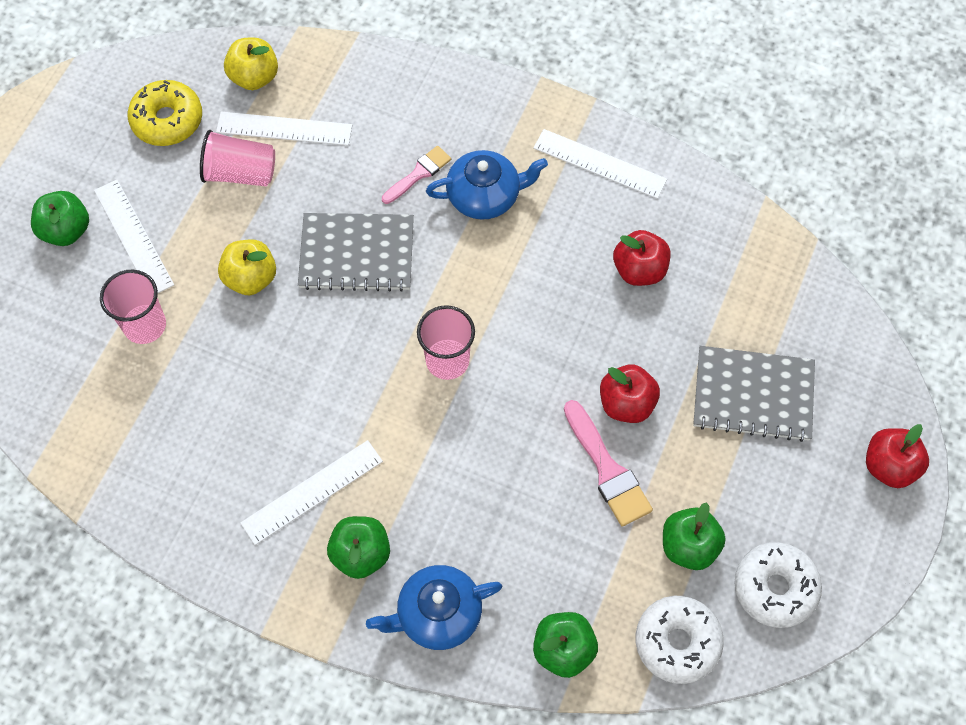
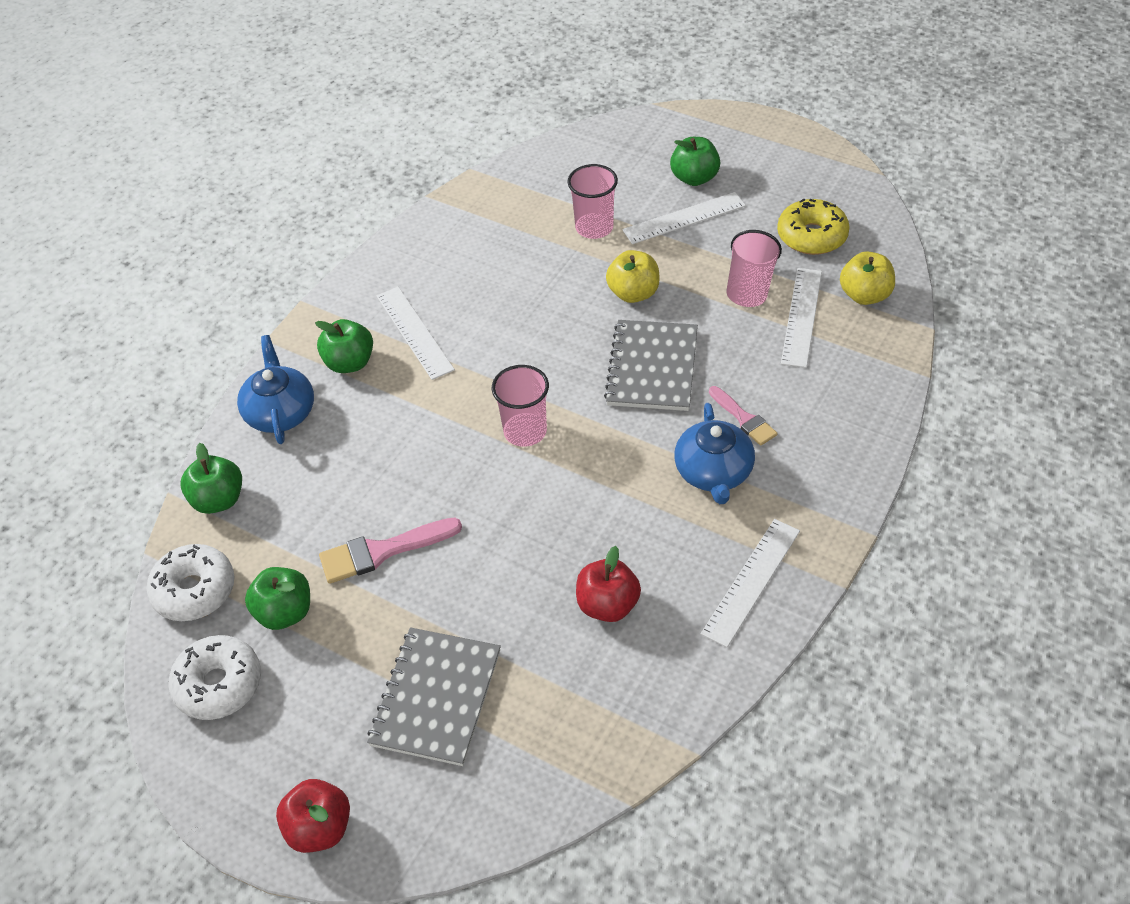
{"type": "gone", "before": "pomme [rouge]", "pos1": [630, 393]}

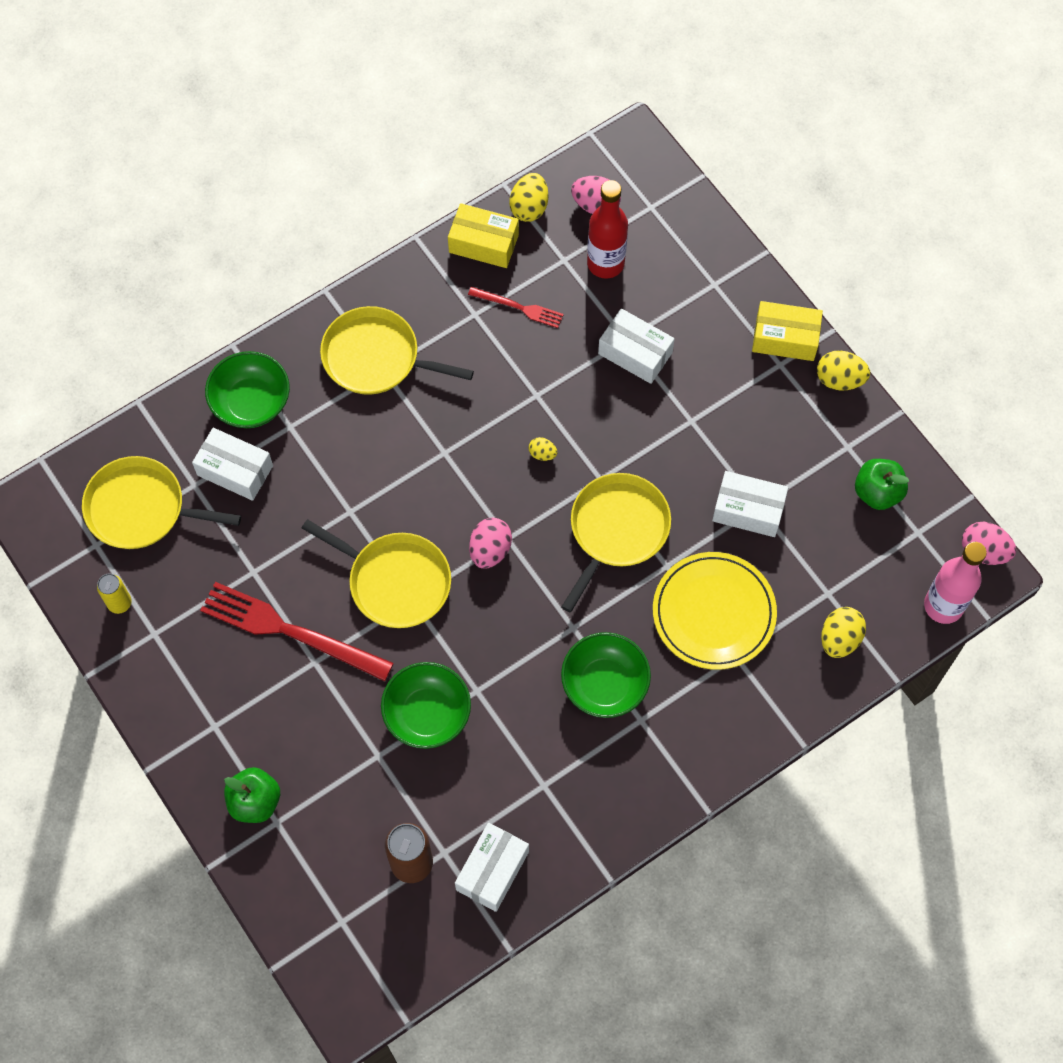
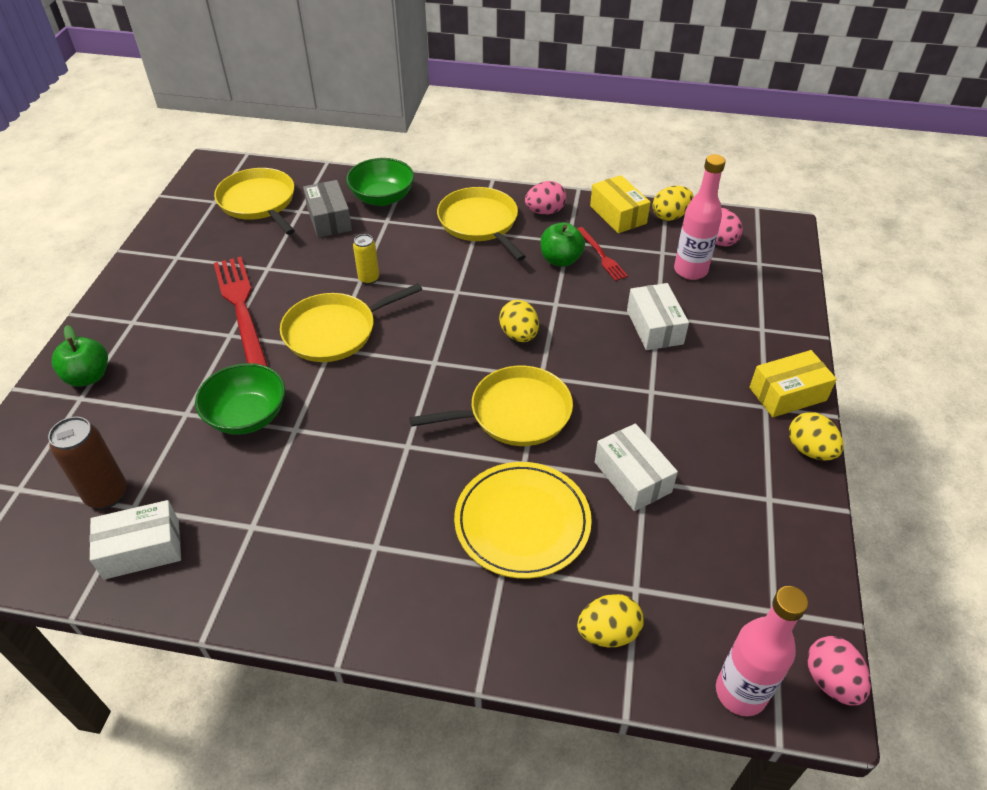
{"type": "repainted", "before": "bouteille [rouge]", "after": "bouteille [rose]", "pos1": [607, 229], "pos2": [700, 217]}
{"type": "rotated", "before": "boîte [jaune]", "pos1": [787, 331], "pos2": [793, 383], "turn": -75}
{"type": "repainted", "before": "boîte [blanc]", "after": "boîte [gris]", "pos1": [232, 464], "pos2": [327, 209]}
{"type": "scaled", "before": "œuf [jaune]", "pos1": [543, 449], "pos2": [519, 321], "scale": 1.78}
{"type": "shifted", "before": "pomme [vert]", "pos1": [882, 484], "pos2": [562, 244]}
{"type": "shifted", "before": "œuf [rose]", "pos1": [490, 543], "pos2": [545, 198]}
{"type": "rotated", "before": "poêle [jaune]", "pos1": [376, 573], "pos2": [351, 322], "turn": 75}
{"type": "shifted", "before": "canette [jaune]", "pos1": [114, 593], "pos2": [366, 259]}
{"type": "gone", "before": "bol [vert]", "pos1": [606, 675]}

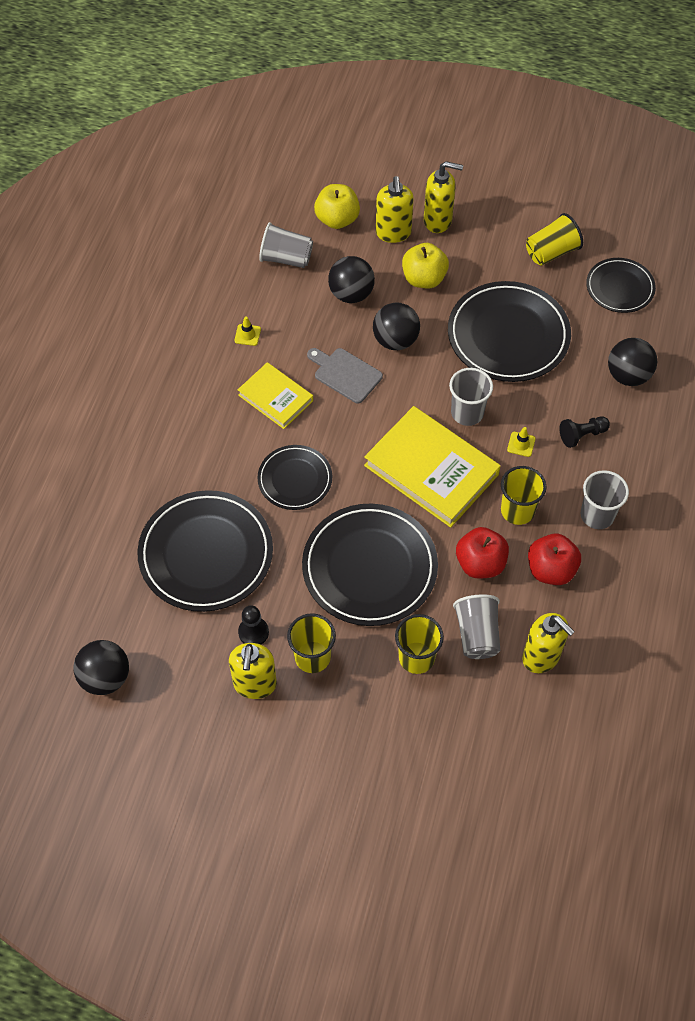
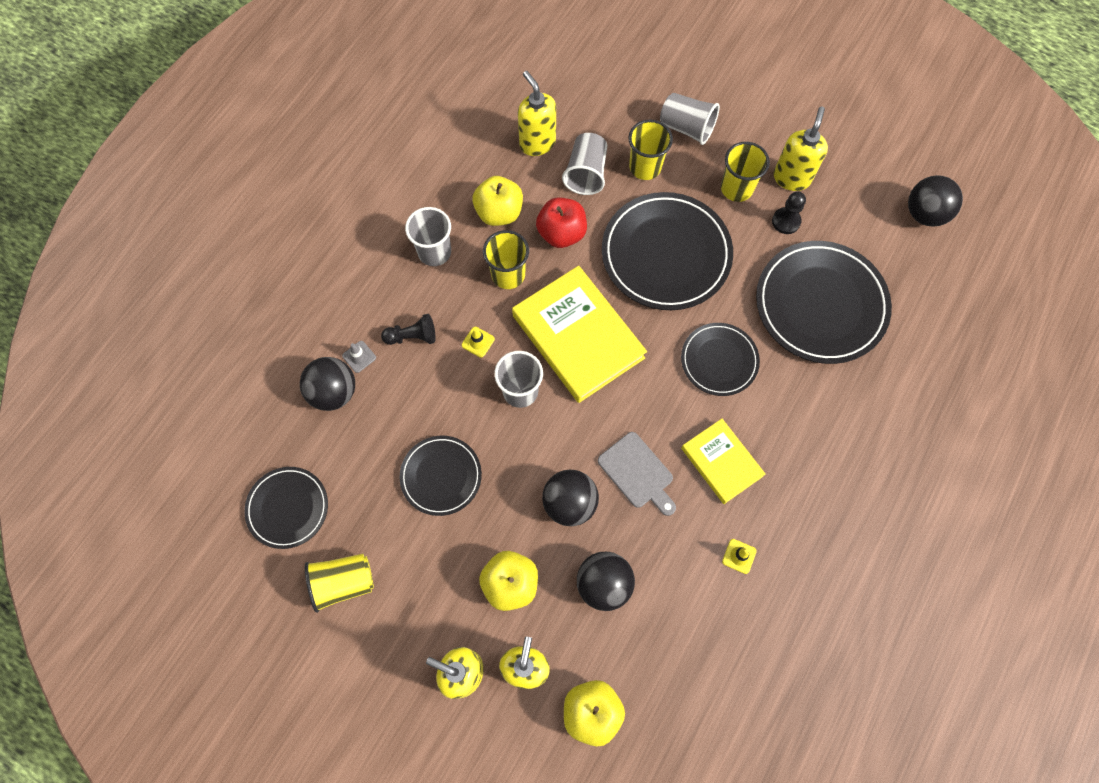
{"type": "shifted", "before": "gobelet [gris]", "pos1": [286, 245], "pos2": [690, 119]}
{"type": "scaled", "before": "assiette [noir]", "pos1": [509, 331], "pos2": [440, 476], "scale": 0.57}
{"type": "repainted", "before": "pomme [rouge]", "after": "pomme [jaune]", "pos1": [554, 559], "pos2": [497, 201]}
{"type": "new", "after": "cône de chantier [gris]", "pos2": [359, 357]}

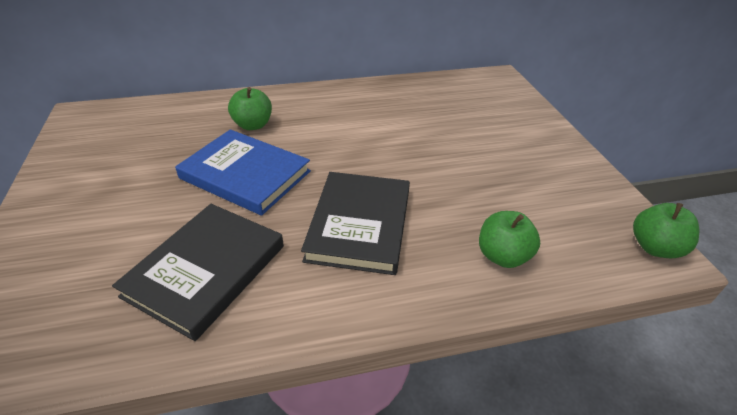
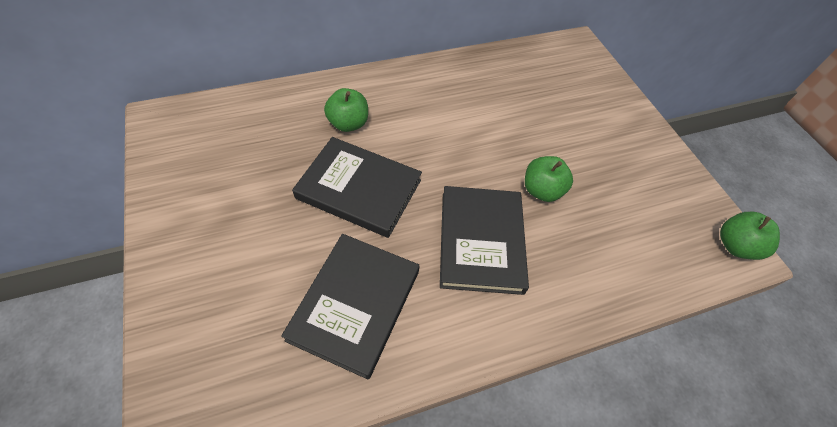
{"type": "repainted", "before": "livre [bleu]", "after": "livre [noir]", "pos1": [243, 172], "pos2": [357, 187]}
{"type": "shifted", "before": "pomme [vert]", "pos1": [509, 239], "pos2": [549, 179]}

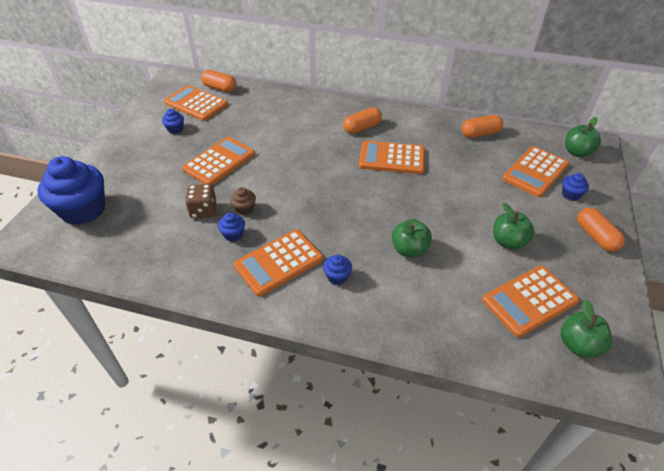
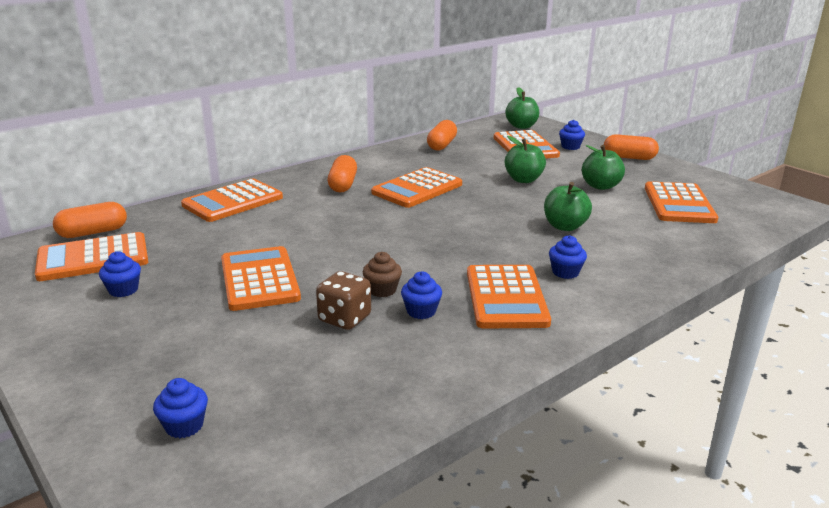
{"type": "scaled", "before": "muffin [bleu]", "pos1": [71, 190], "pos2": [180, 408], "scale": 0.43}
{"type": "shifted", "before": "pomme [vert]", "pos1": [586, 328], "pos2": [525, 159]}
{"type": "new", "after": "calculatrice [orange]", "pos2": [232, 200]}

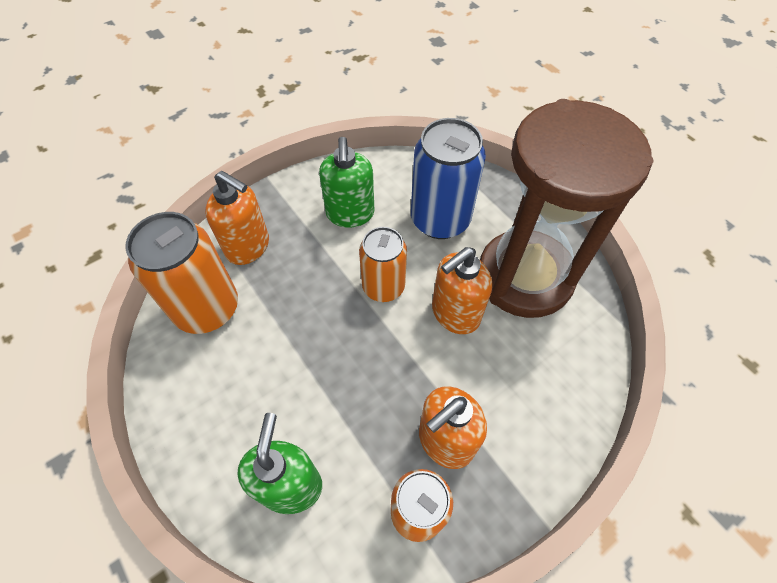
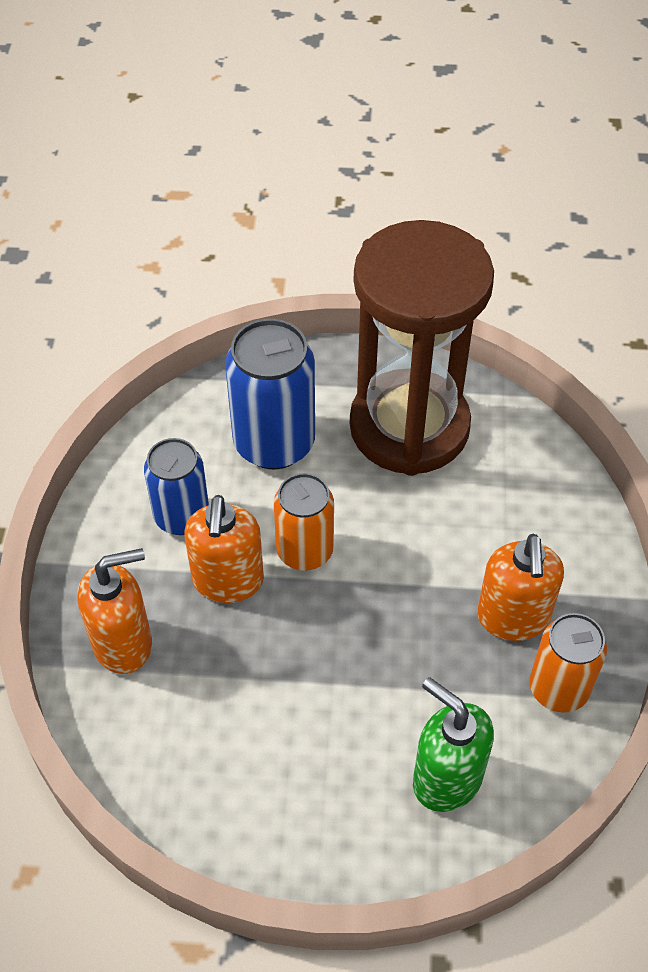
{"type": "swapped", "before": "distributeur de savon [vert]", "after": "canette [bleu]", "pos1": [346, 182], "pos2": [176, 486]}
{"type": "gone", "before": "canette [orange]", "pos1": [181, 273]}
{"type": "shifted", "before": "distributeur de savon [orange]", "pos1": [462, 290], "pos2": [224, 549]}

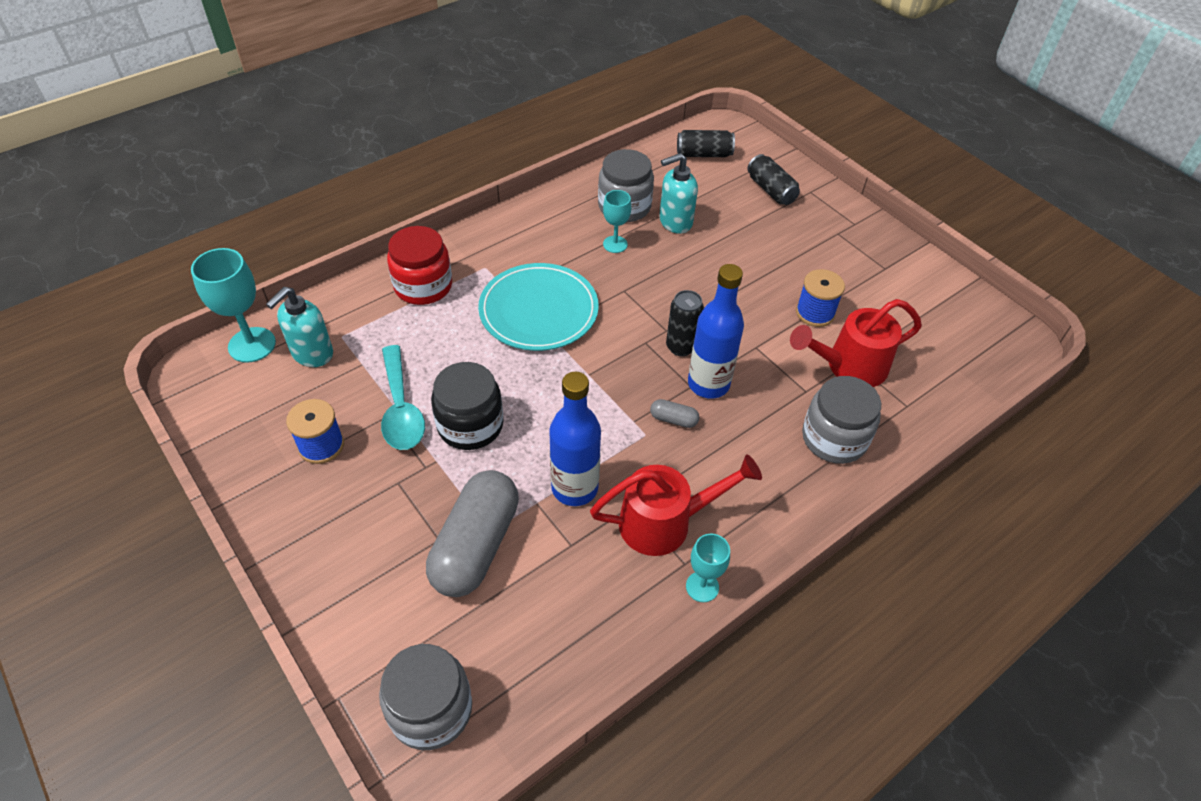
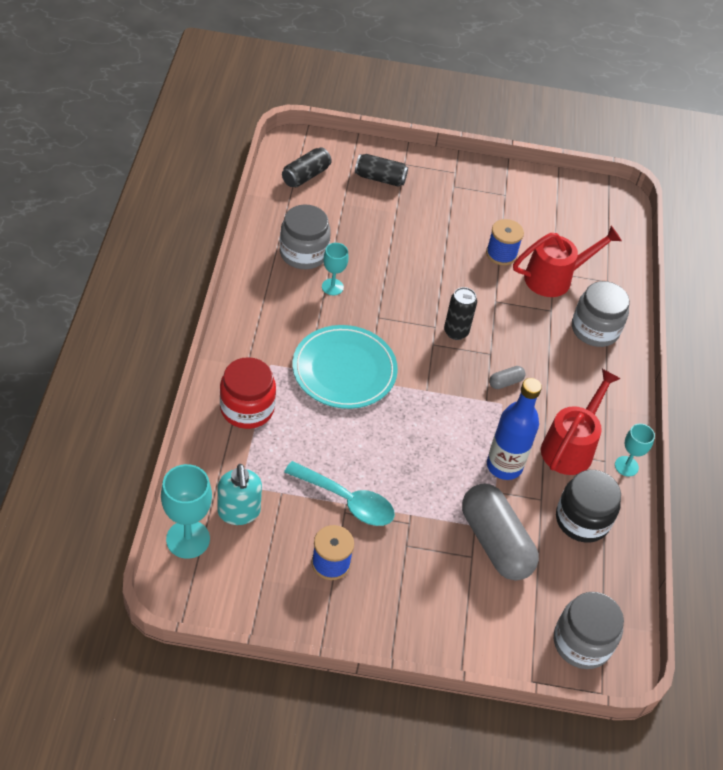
{"type": "gone", "before": "distributeur de savon [turquoise]", "pos1": [678, 193]}
{"type": "gone", "before": "bouteille [bleu]", "pos1": [716, 331]}
{"type": "rotated", "before": "arrosoir [rouge]", "pos1": [856, 343], "pos2": [567, 261], "turn": -135}
{"type": "shifted", "before": "bocal [noir]", "pos1": [467, 406], "pos2": [588, 506]}

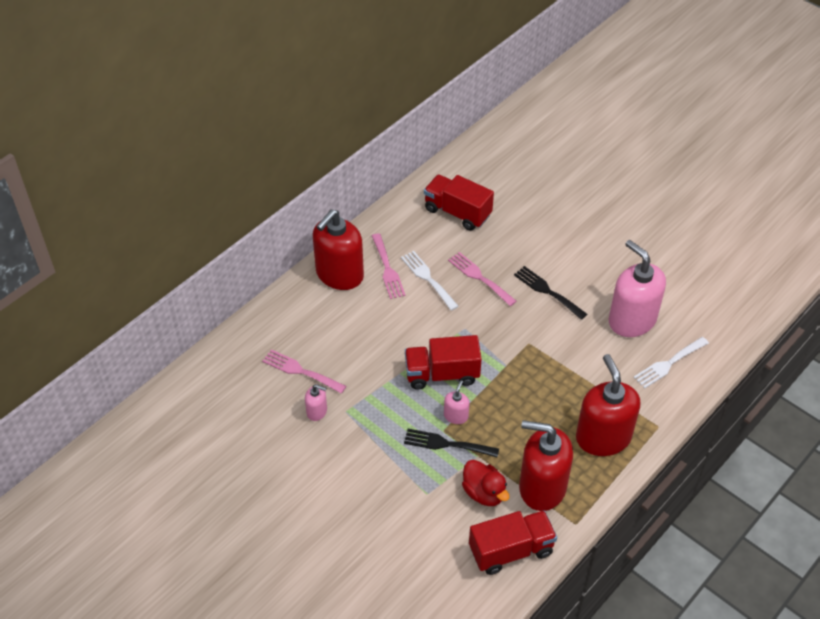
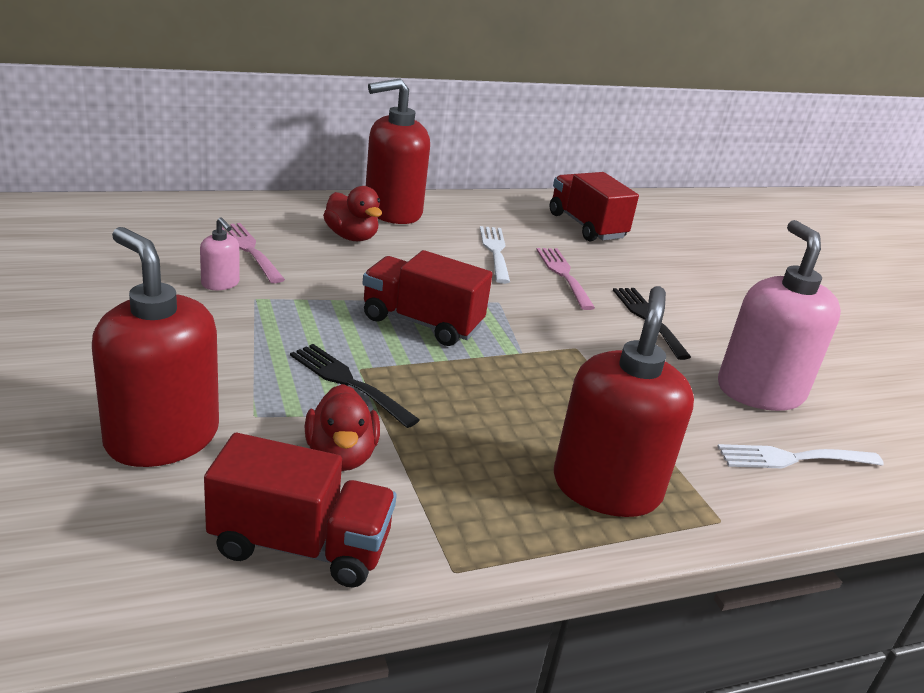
{"type": "gone", "before": "fourchette [rose]", "pos1": [389, 266]}
{"type": "gone", "before": "distributeur de savon [rose]", "pos1": [456, 402]}
{"type": "shifted", "before": "distributeur de savon [rouge]", "pos1": [546, 465], "pos2": [155, 347]}
{"type": "new", "after": "canard [rouge]", "pos2": [352, 213]}

